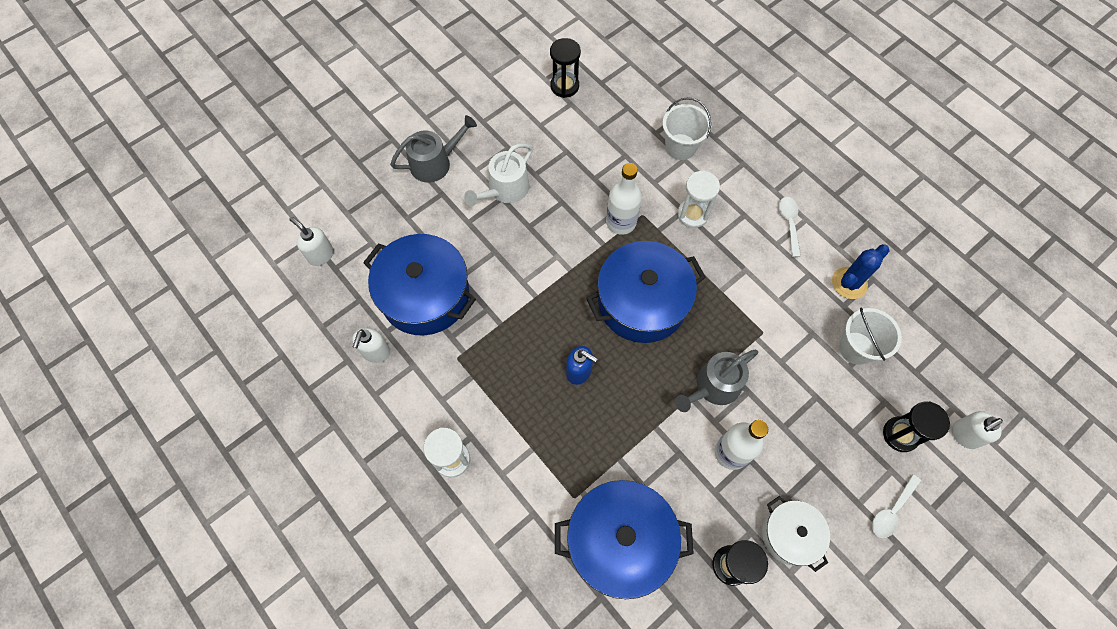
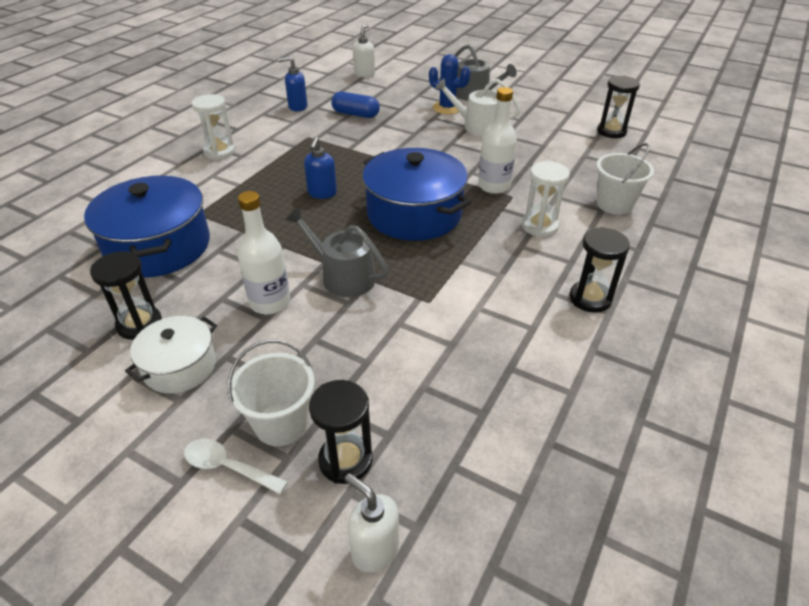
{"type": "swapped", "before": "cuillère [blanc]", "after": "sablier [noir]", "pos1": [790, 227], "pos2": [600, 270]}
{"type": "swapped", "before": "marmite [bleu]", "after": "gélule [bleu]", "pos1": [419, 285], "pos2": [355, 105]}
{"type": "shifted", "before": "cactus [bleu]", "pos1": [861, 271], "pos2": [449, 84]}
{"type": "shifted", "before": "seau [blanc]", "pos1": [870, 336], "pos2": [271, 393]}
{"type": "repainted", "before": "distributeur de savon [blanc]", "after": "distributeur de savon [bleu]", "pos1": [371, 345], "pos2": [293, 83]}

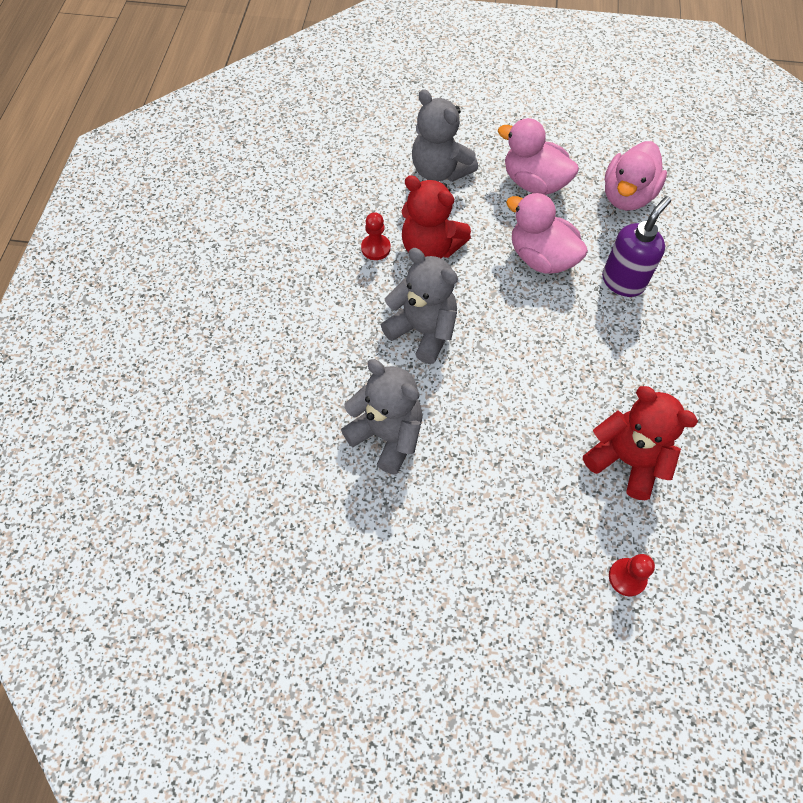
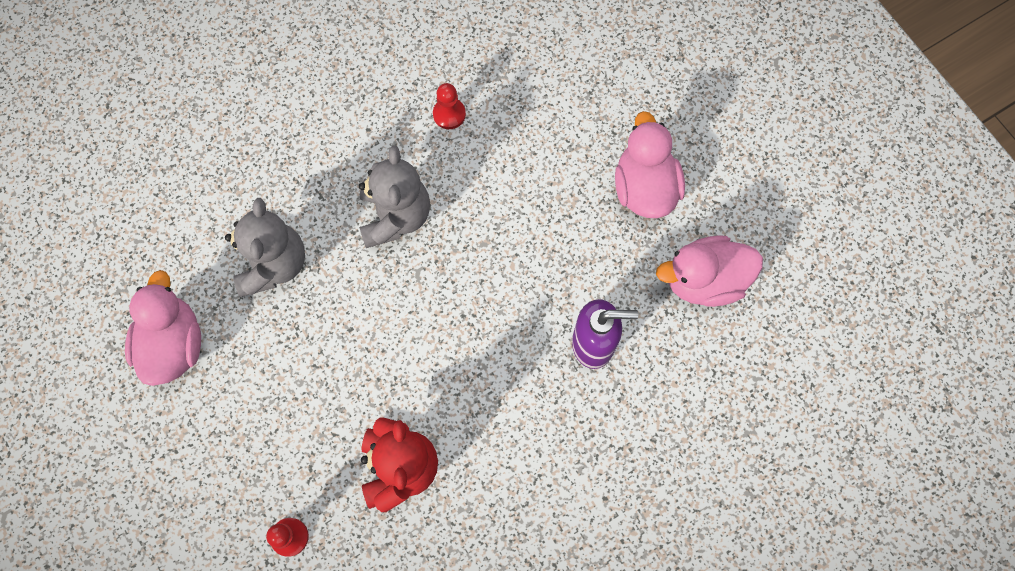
{"type": "gone", "before": "ours en peluche [gris]", "pos1": [445, 135]}
{"type": "gone", "before": "ours en peluche [rouge]", "pos1": [436, 217]}
{"type": "shifted", "before": "canard [rose]", "pos1": [547, 233], "pos2": [163, 328]}

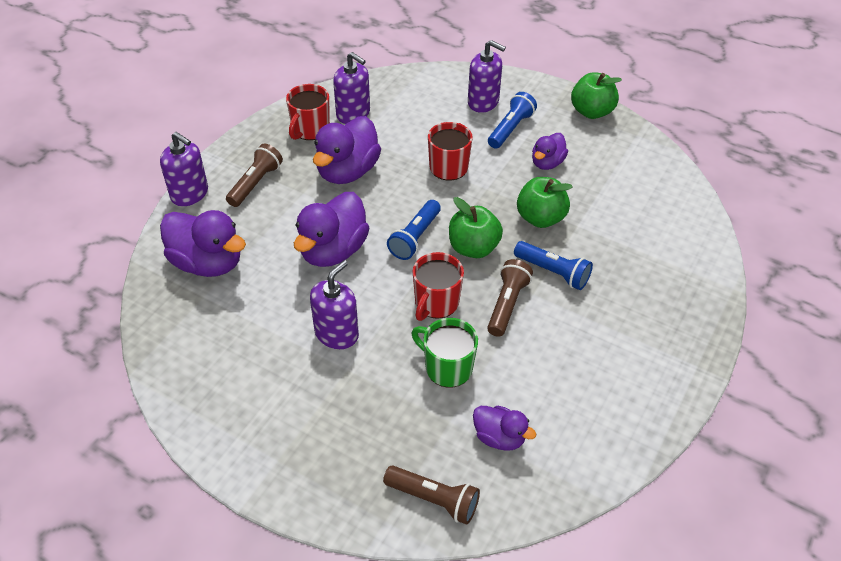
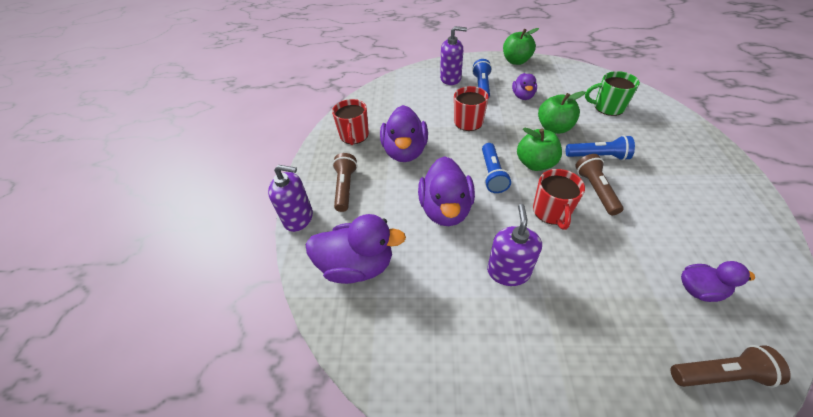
{"type": "gone", "before": "distributeur de savon [violet]", "pos1": [351, 88]}
{"type": "shifted", "before": "tasse [vert]", "pos1": [445, 353], "pos2": [612, 93]}

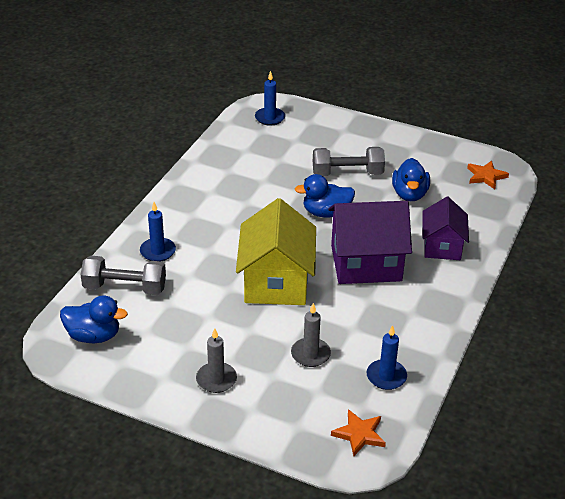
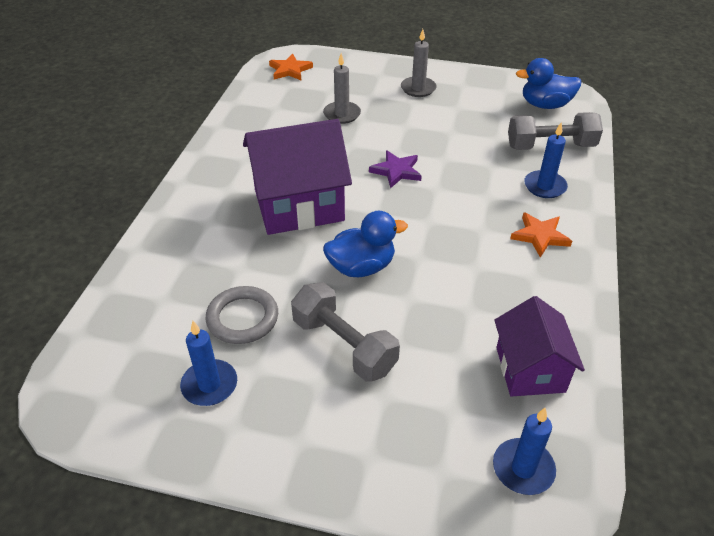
{"type": "rotated", "before": "haltère [gris]", "pos1": [349, 161], "pos2": [345, 332], "turn": 60}
{"type": "swapped", "before": "canard [bleu]", "after": "anneau [gris]", "pos1": [411, 179], "pos2": [242, 315]}
{"type": "shifted", "before": "étoile [orange]", "pos1": [488, 174], "pos2": [541, 235]}
{"type": "shifted", "before": "maison [violet]", "pos1": [445, 228], "pos2": [539, 346]}
{"type": "swapped", "before": "maison [jaune]", "after": "étoile [violet]", "pos1": [276, 251], "pos2": [395, 169]}
{"type": "shifted", "before": "bougie [bleu]", "pos1": [387, 357], "pos2": [208, 363]}

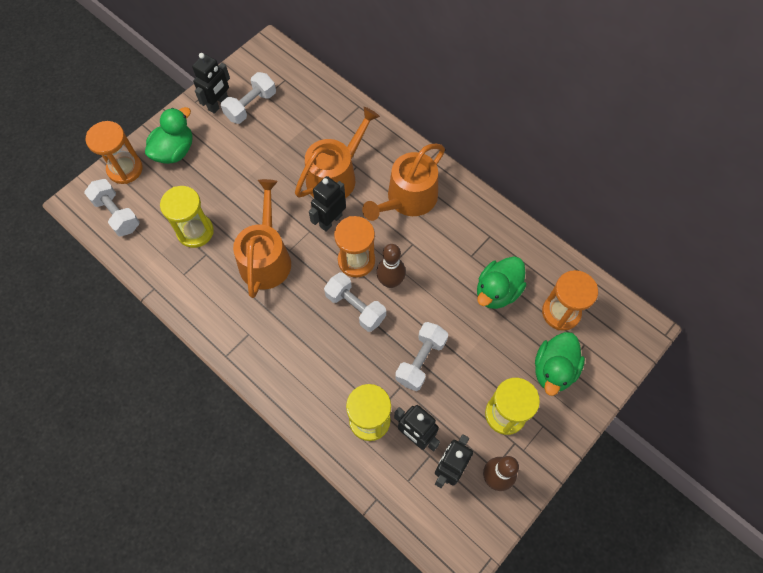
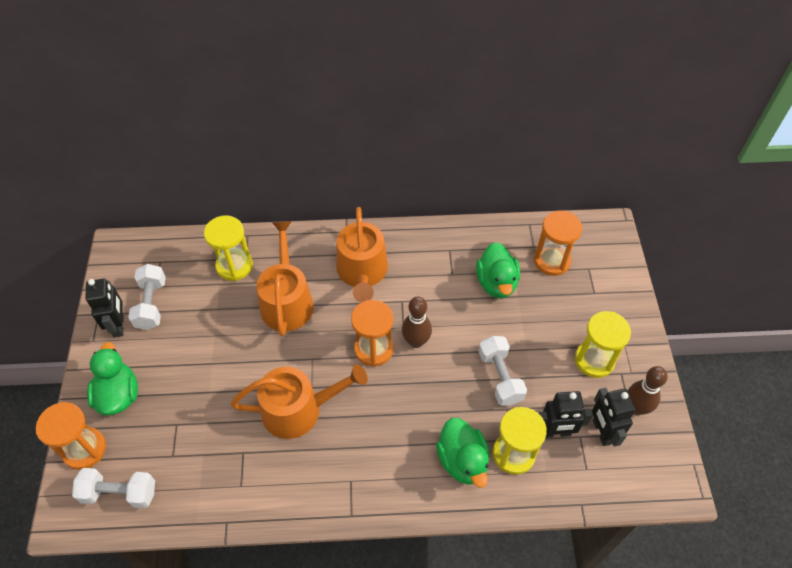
{"type": "gone", "before": "robot [noir]", "pos1": [327, 204]}
{"type": "rotated", "before": "arrosoir [orange]", "pos1": [262, 238], "pos2": [299, 401], "turn": 120}
{"type": "shifted", "before": "sablier [jaune]", "pos1": [187, 217], "pos2": [228, 248]}
{"type": "gone", "before": "haltère [blanc]", "pos1": [355, 302]}
{"type": "shifted", "before": "canard [vert]", "pos1": [560, 364], "pos2": [463, 452]}

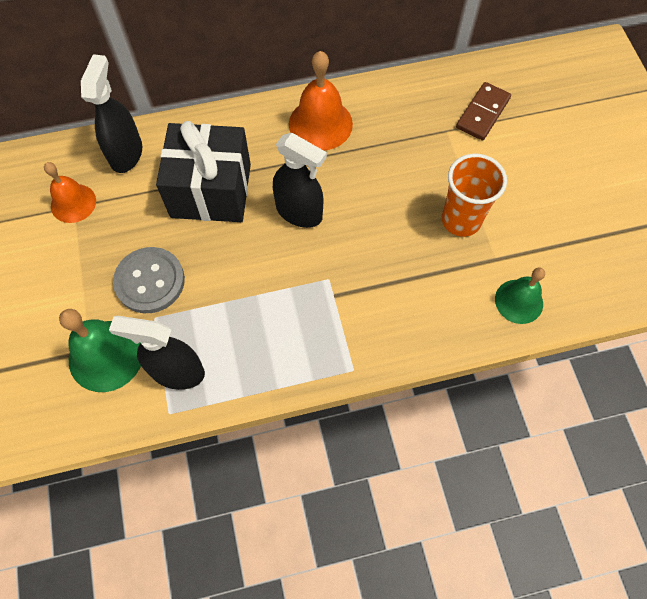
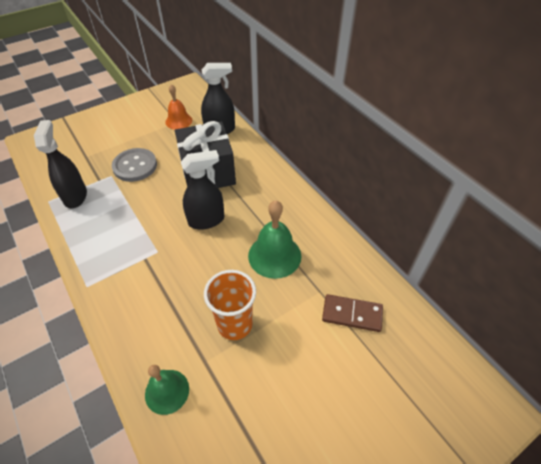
{"type": "gone", "before": "cloche [orange]", "pos1": [321, 100]}
{"type": "rotated", "before": "vaporisateur [noir]", "pos1": [300, 180], "pos2": [203, 190], "turn": -120}
{"type": "shifted", "before": "cloche [vert]", "pos1": [100, 350], "pos2": [274, 239]}

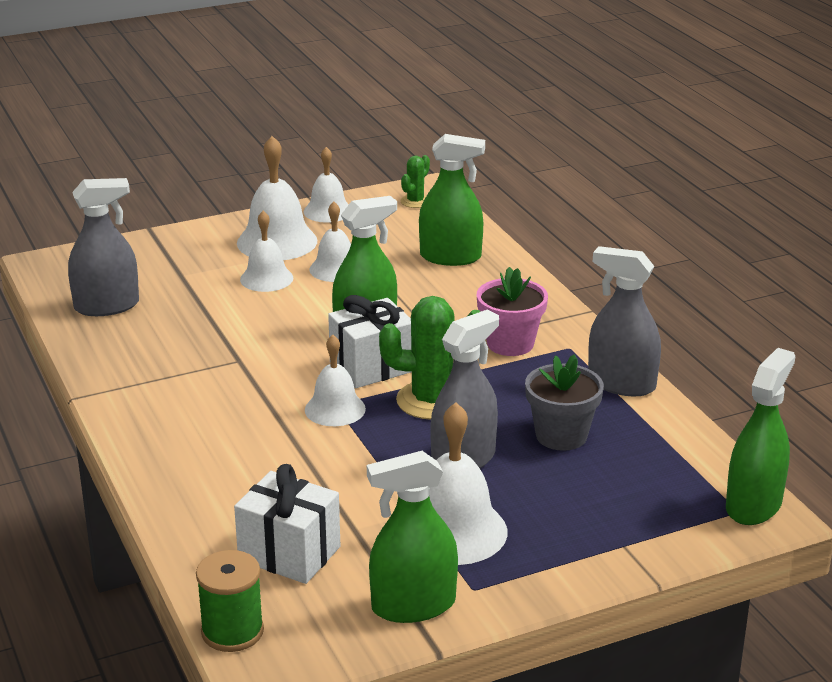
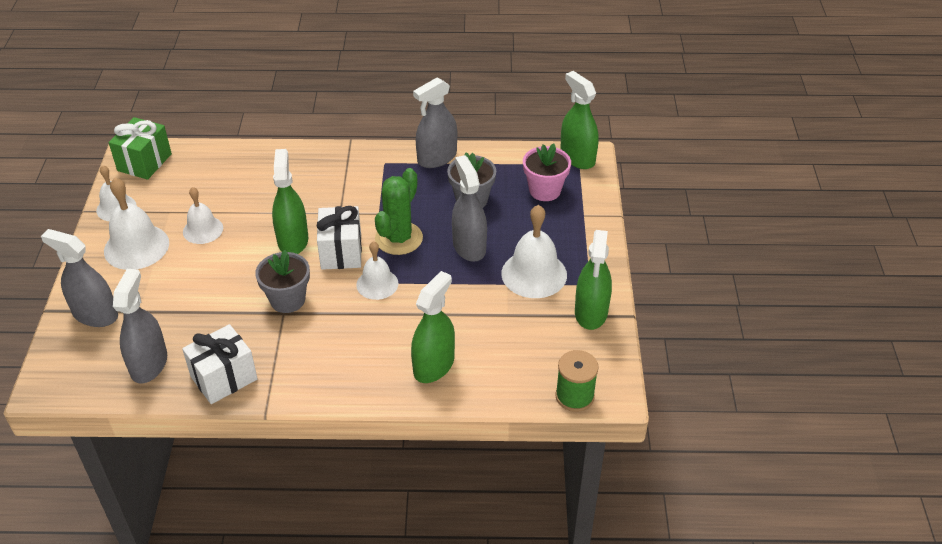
{"type": "shifted", "before": "vaporisateur [vert]", "pos1": [452, 200], "pos2": [433, 327]}
{"type": "swapped", "before": "cactus [vert]", "after": "cadeau [vert]", "pos1": [415, 181], "pos2": [140, 148]}
{"type": "gone", "before": "cloche [blanc]", "pos1": [266, 251]}
{"type": "shifted", "before": "pot de fleurs [rose]", "pos1": [512, 311], "pos2": [547, 172]}
{"type": "shifted", "before": "cadeau [blanc]", "pos1": [287, 524], "pos2": [220, 364]}
{"type": "new", "after": "vaporisateur [gris]", "pos2": [79, 278]}
{"type": "new", "after": "pot de fleurs [gris]", "pos2": [282, 281]}

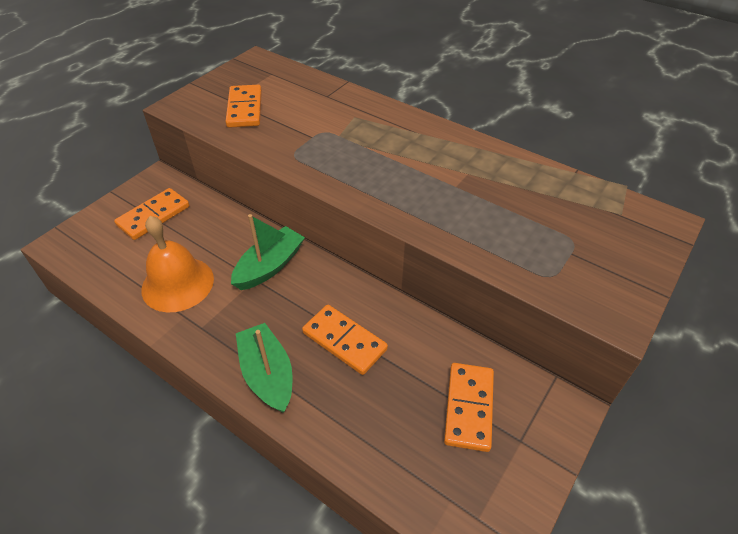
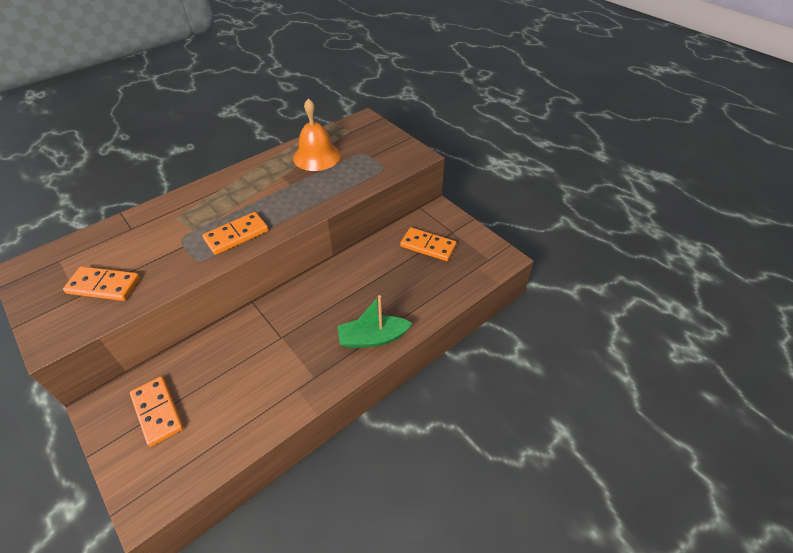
{"type": "gone", "before": "bateau [vert]", "pos1": [268, 252]}
{"type": "shifted", "before": "cloche [orange]", "pos1": [177, 264], "pos2": [317, 134]}
{"type": "shifted", "before": "domino [orange]", "pos1": [345, 340], "pos2": [235, 233]}

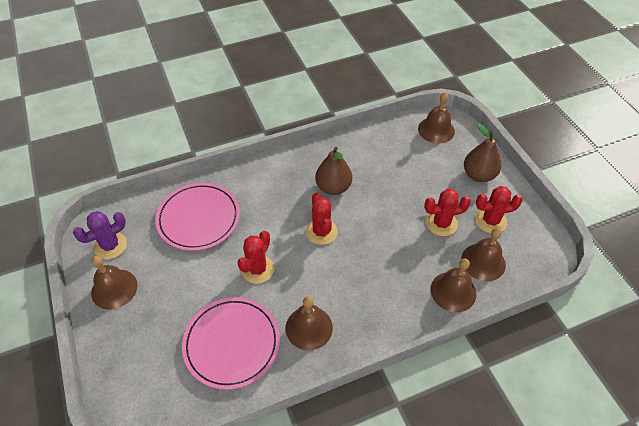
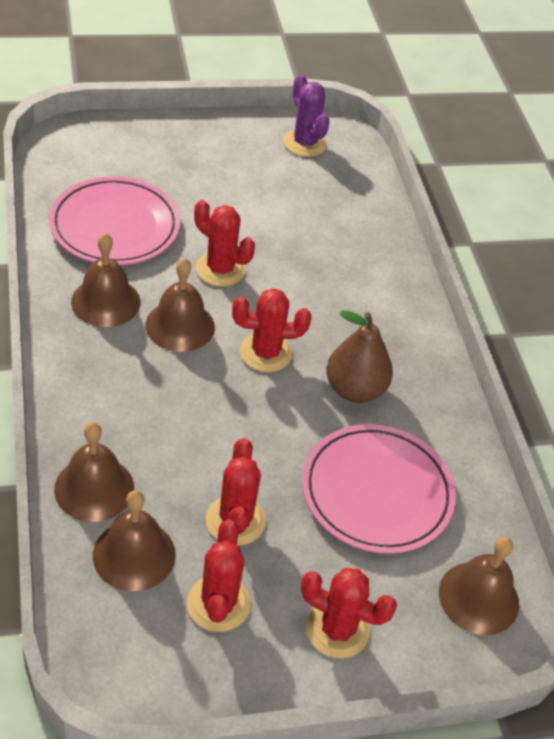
{"type": "swapped", "before": "poire [marron]", "after": "cactus [rouge]", "pos1": [482, 152], "pos2": [349, 613]}
{"type": "shifted", "before": "assiette [rose]", "pos1": [197, 216], "pos2": [379, 489]}
{"type": "shifted", "before": "cloche [marron]", "pos1": [114, 283], "pos2": [180, 305]}

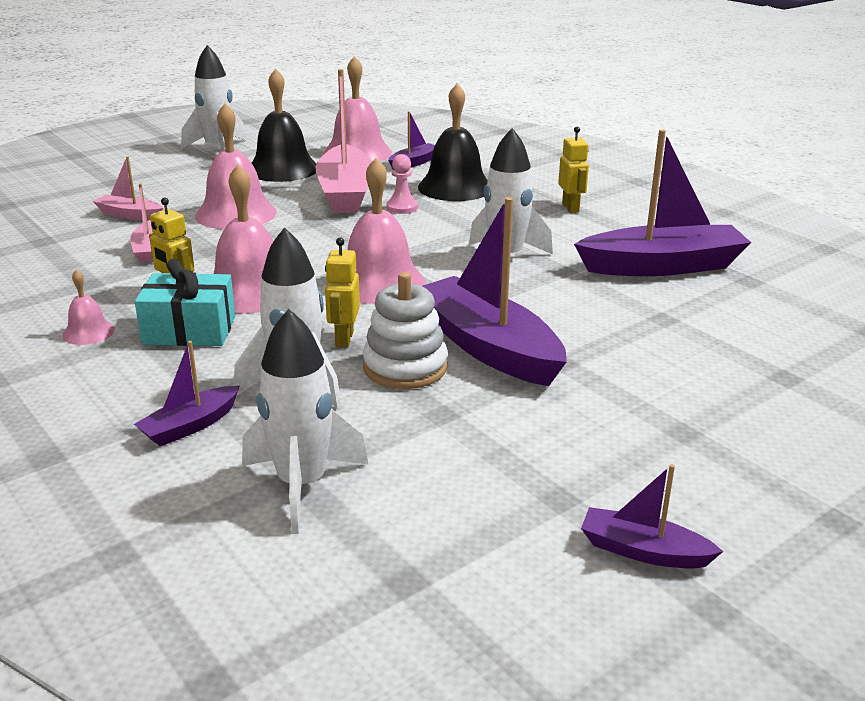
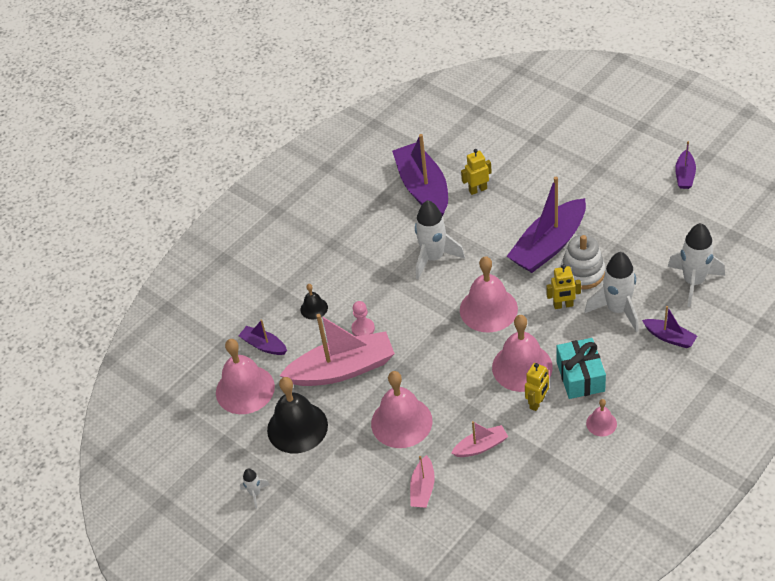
{"type": "scaled", "before": "fusée [blanc]", "pos1": [214, 98], "pos2": [255, 488], "scale": 0.49}
{"type": "scaled", "before": "cloche [noir]", "pos1": [453, 142], "pos2": [314, 301], "scale": 0.49}
{"type": "shifted", "before": "robot [jaune]", "pos1": [573, 170], "pos2": [476, 172]}

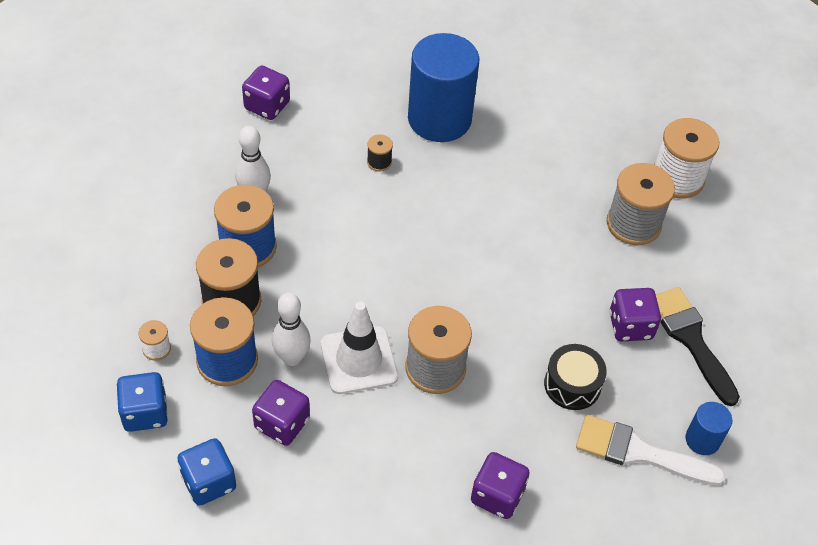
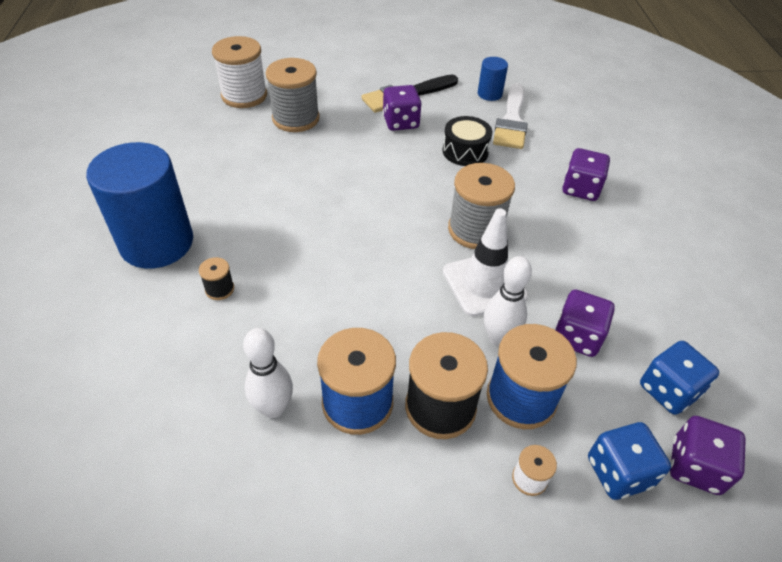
{"type": "shifted", "before": "dé [violet]", "pos1": [266, 92], "pos2": [708, 455]}

